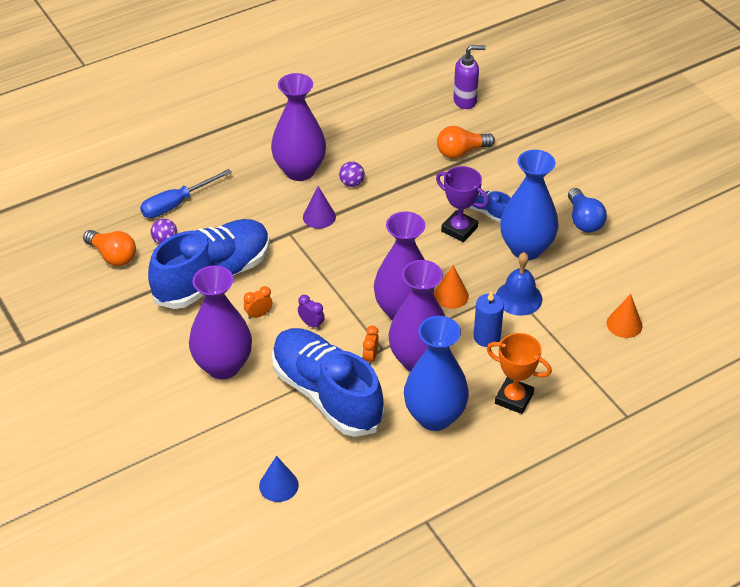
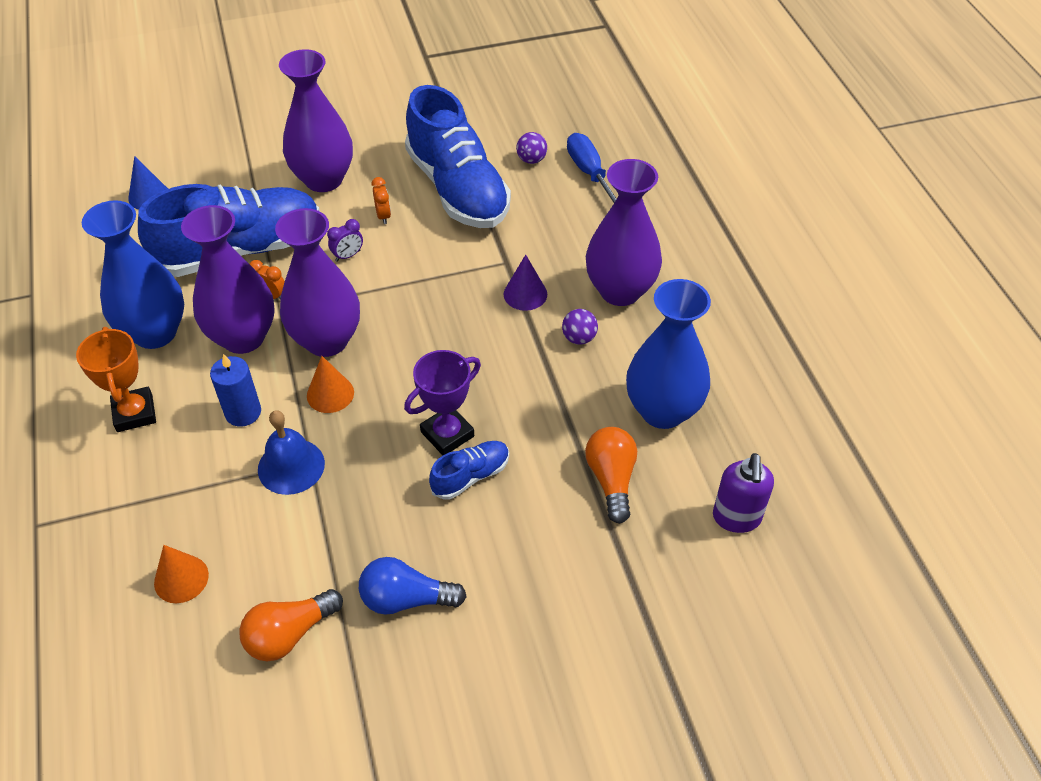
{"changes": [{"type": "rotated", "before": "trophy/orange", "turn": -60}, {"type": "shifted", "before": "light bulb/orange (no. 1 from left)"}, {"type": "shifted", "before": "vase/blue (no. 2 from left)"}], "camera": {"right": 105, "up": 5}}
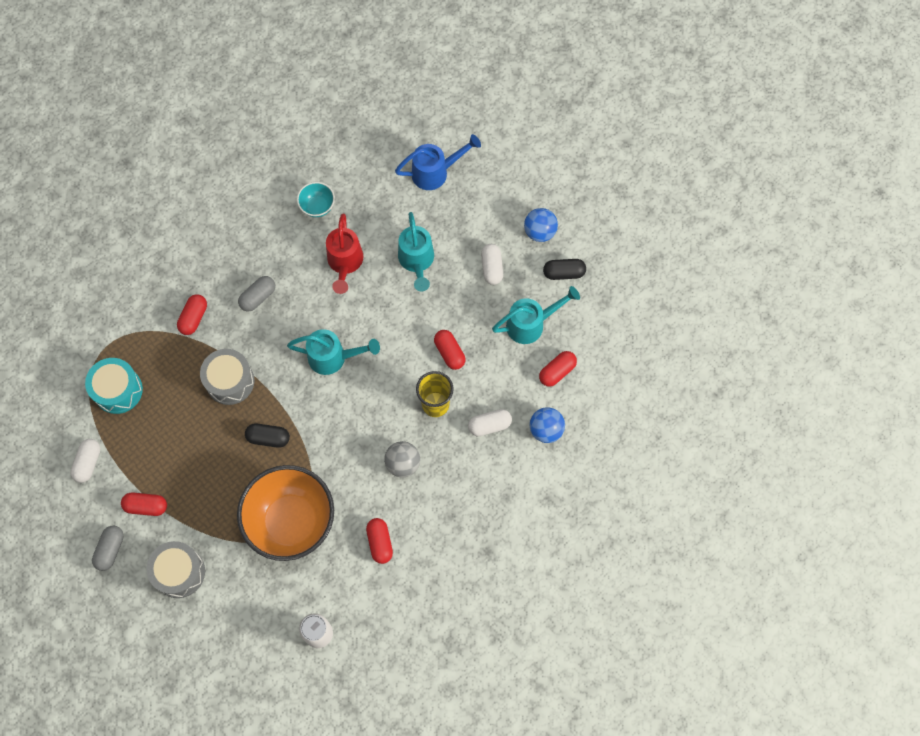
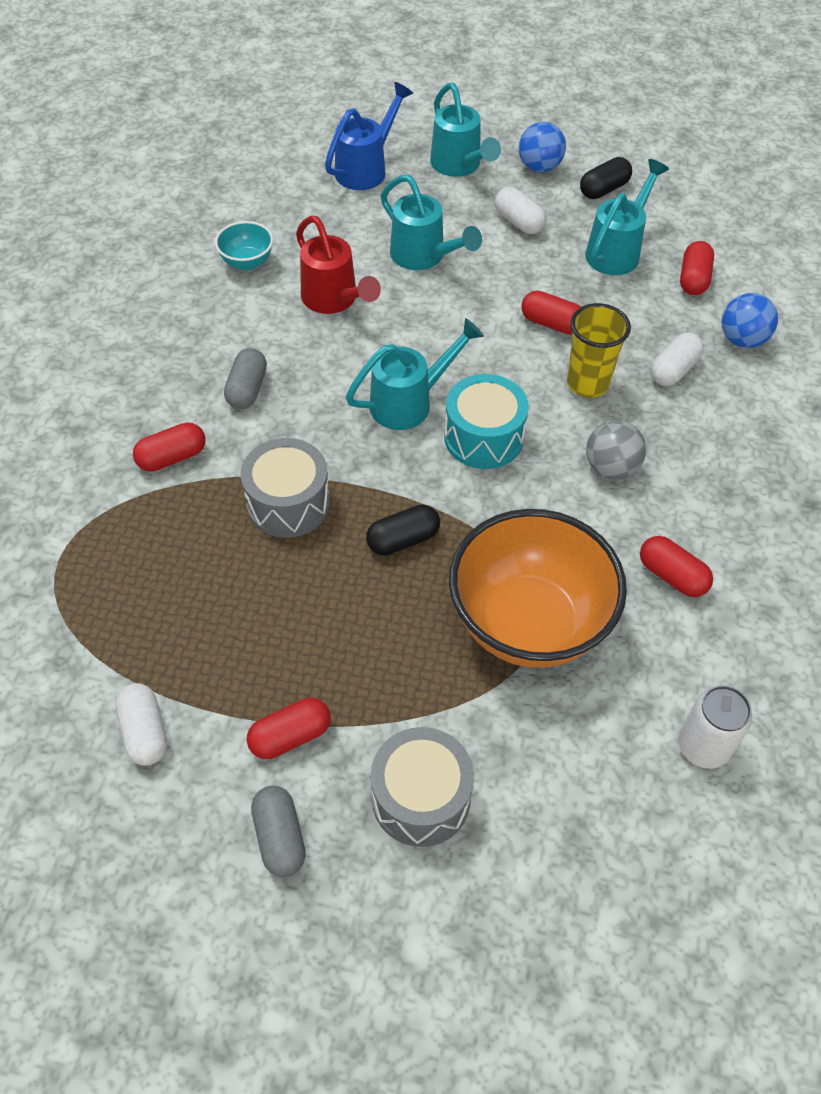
{"changes": [{"type": "rotated", "before": "capsule/red (no. 2 from left in the first image)", "turn": 75}, {"type": "new", "after": "watering can/turquoise (no. 3 from left)"}, {"type": "shifted", "before": "drum/turquoise"}], "camera": {"right": -35, "up": -15}}
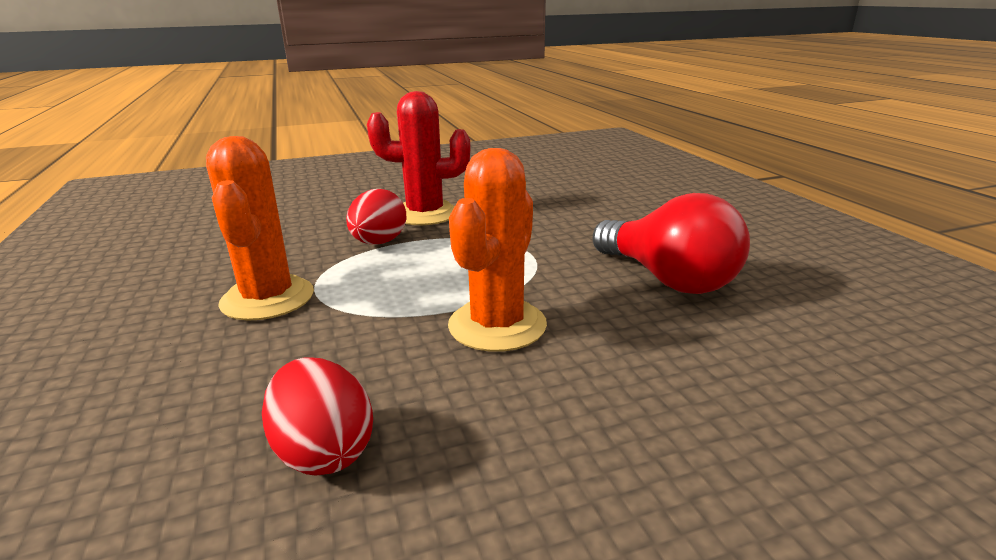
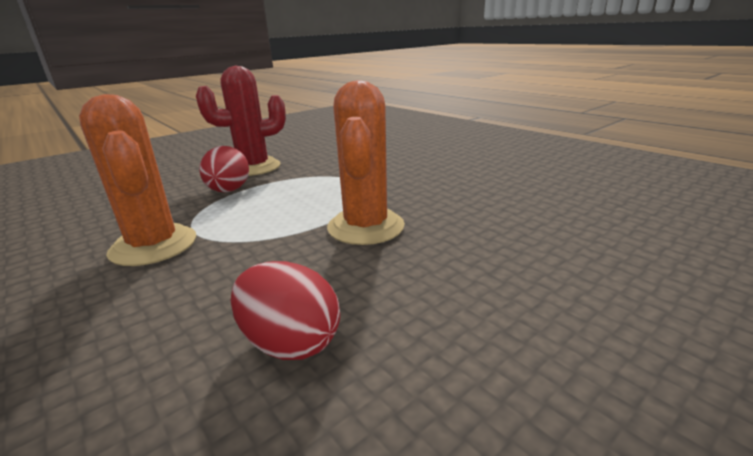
{"changes": [{"type": "gone", "before": "light bulb/red"}], "camera": {"right": -20, "up": 0}}
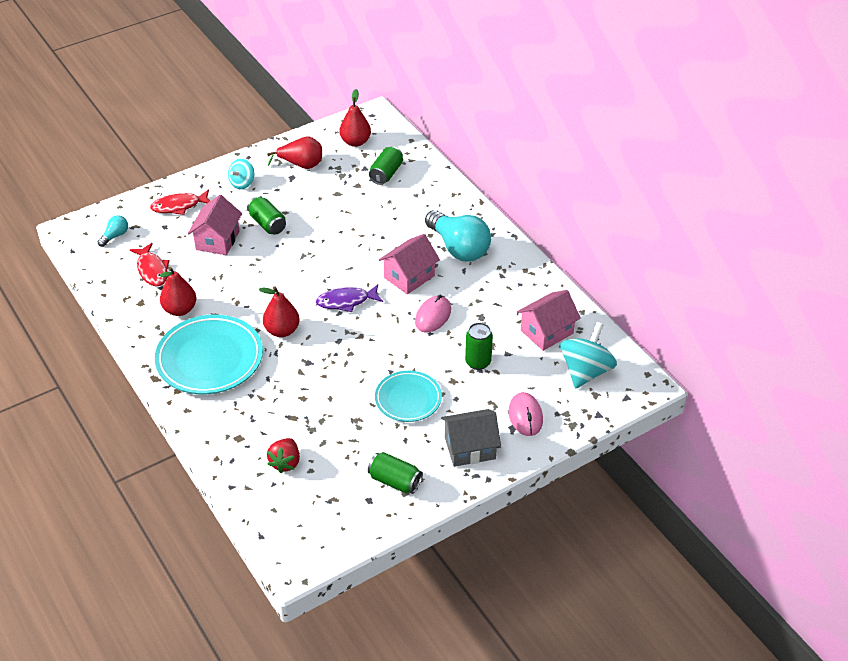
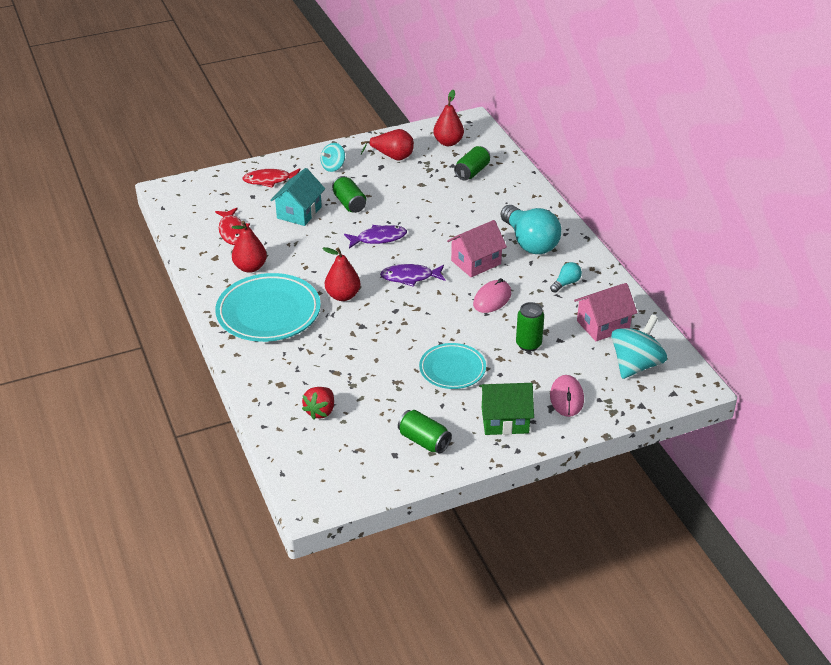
{"changes": [{"type": "repainted", "before": "house/pink (no. 1 from left)", "after": "house/turquoise"}, {"type": "new", "after": "fish/purple (no. 1 from left)"}, {"type": "repainted", "before": "house/grey", "after": "house/green"}, {"type": "shifted", "before": "light bulb/turquoise (no. 1 from left in the first image)", "after": "light bulb/turquoise (no. 2 from left)"}], "camera": {"right": 10, "up": -5}}
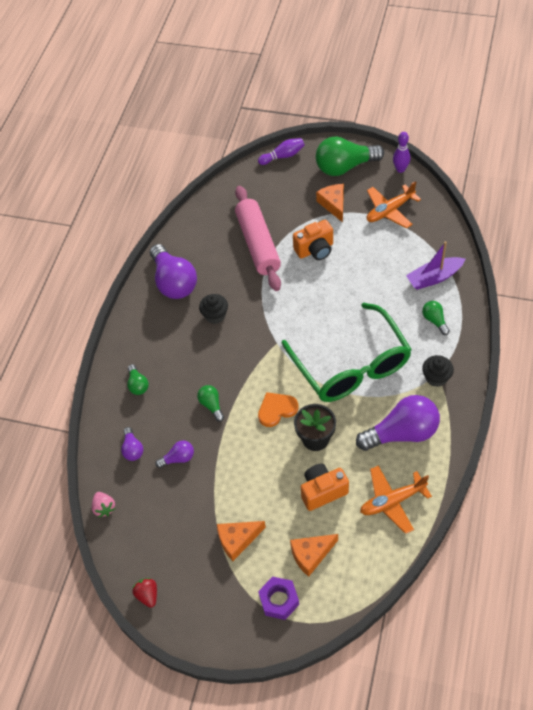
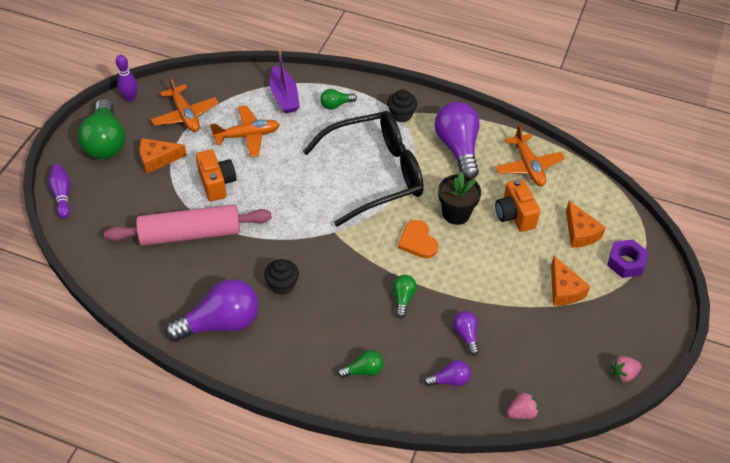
{"changes": [{"type": "new", "after": "plane/orange (no. 2 from left)"}, {"type": "repainted", "before": "glasses/green", "after": "glasses/black"}, {"type": "rotated", "before": "light bulb/green (no. 2 from left in the first image)", "turn": 120}, {"type": "repainted", "before": "strawberry/red", "after": "strawberry/pink (no. 2 from left)"}], "camera": {"right": -90, "up": -5}}
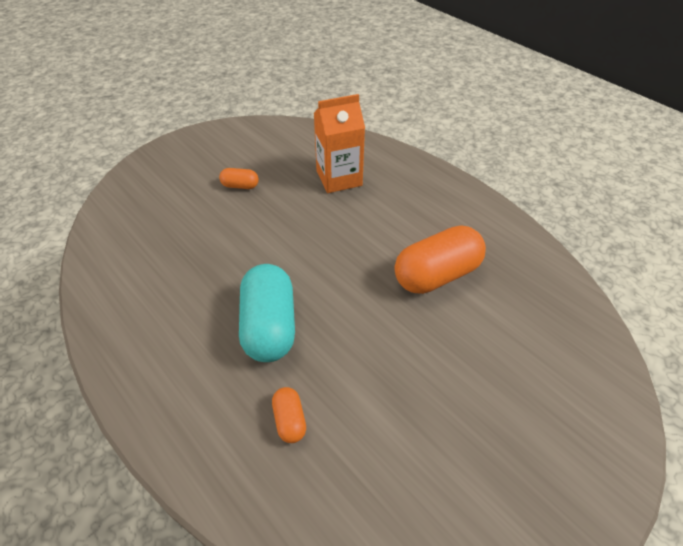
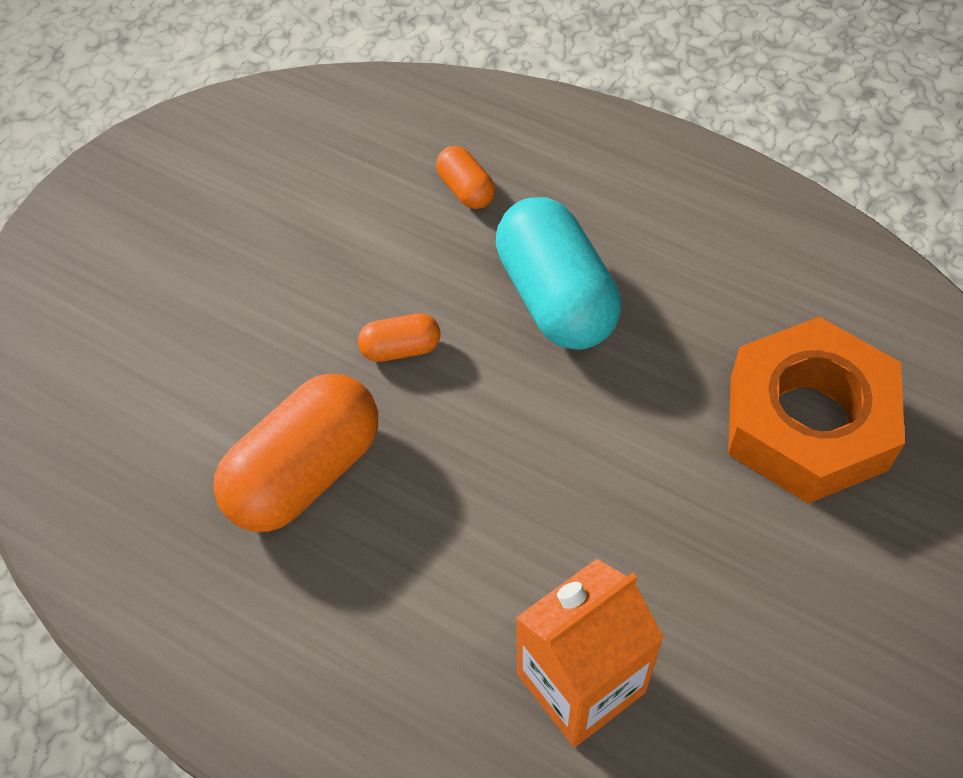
{"changes": [{"type": "shifted", "before": "capsule/orange (no. 1 from left in the first image)", "after": "capsule/orange (no. 2 from left)"}, {"type": "new", "after": "nut/orange"}], "camera": {"right": 165, "up": 10}}
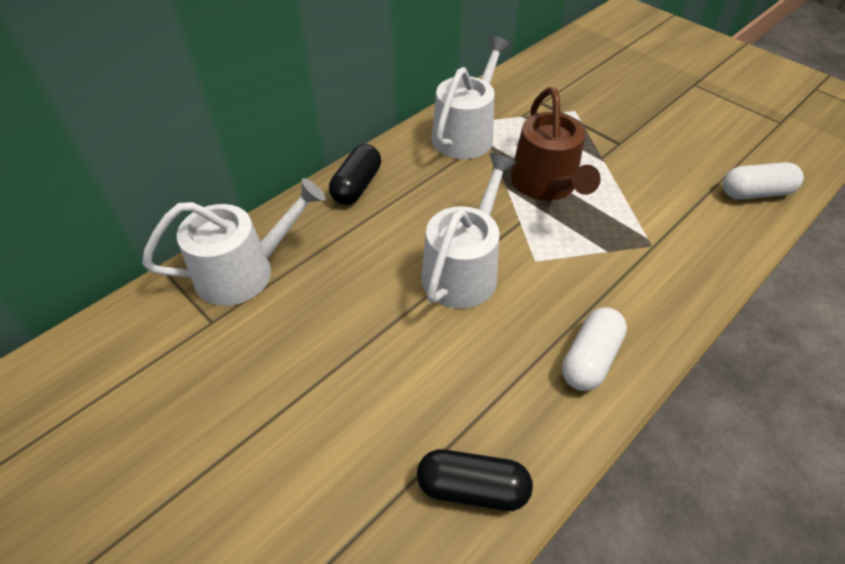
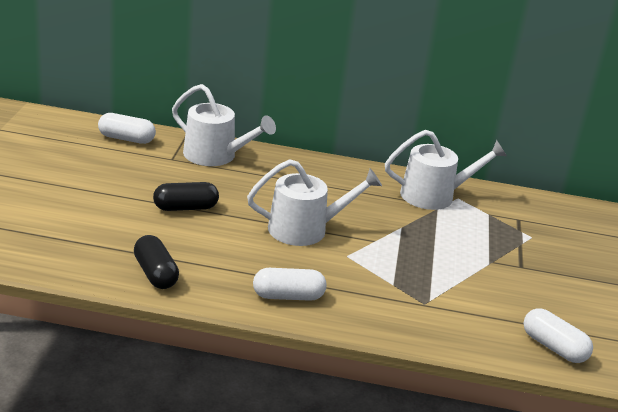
{"changes": [{"type": "new", "after": "capsule/white (no. 1 from left)"}, {"type": "shifted", "before": "capsule/black (no. 1 from left in the first image)", "after": "capsule/black (no. 2 from left)"}, {"type": "gone", "before": "watering can/brown"}], "camera": {"right": 50, "up": -20}}
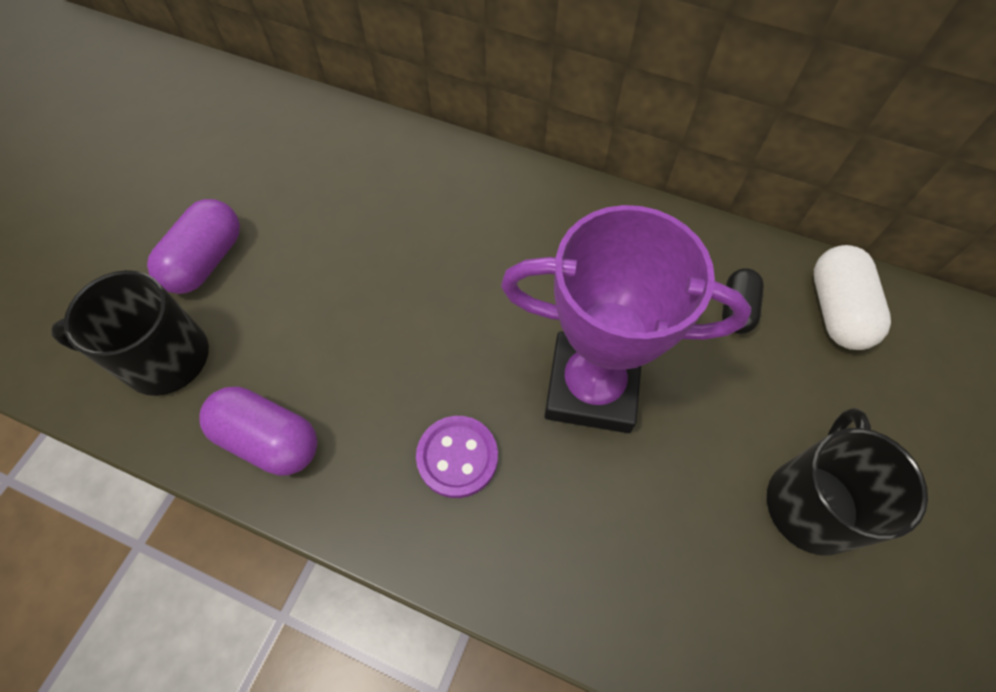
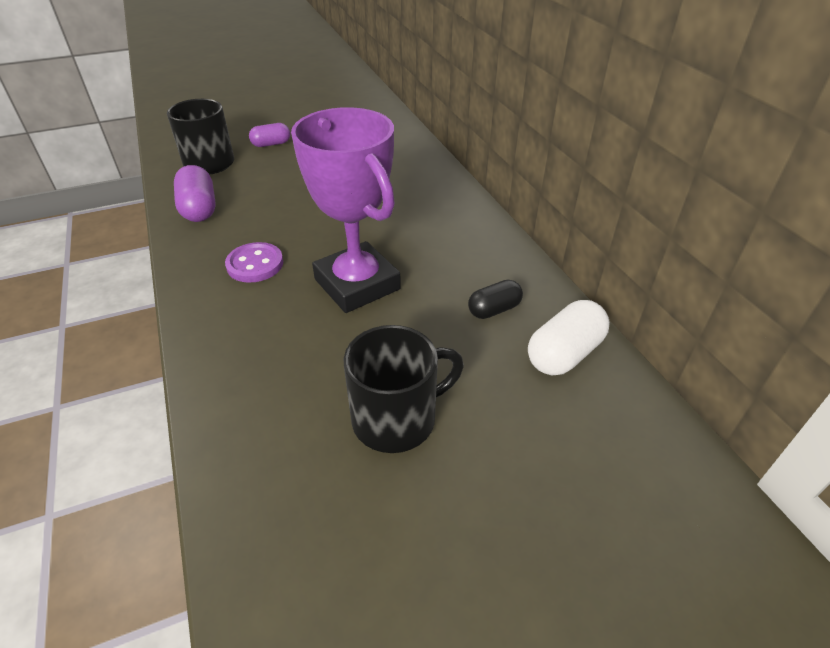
{"changes": [{"type": "scaled", "before": "capsule/purple (no. 1 from left in the first image)", "scale": 0.65}], "camera": {"right": 45, "up": -20}}
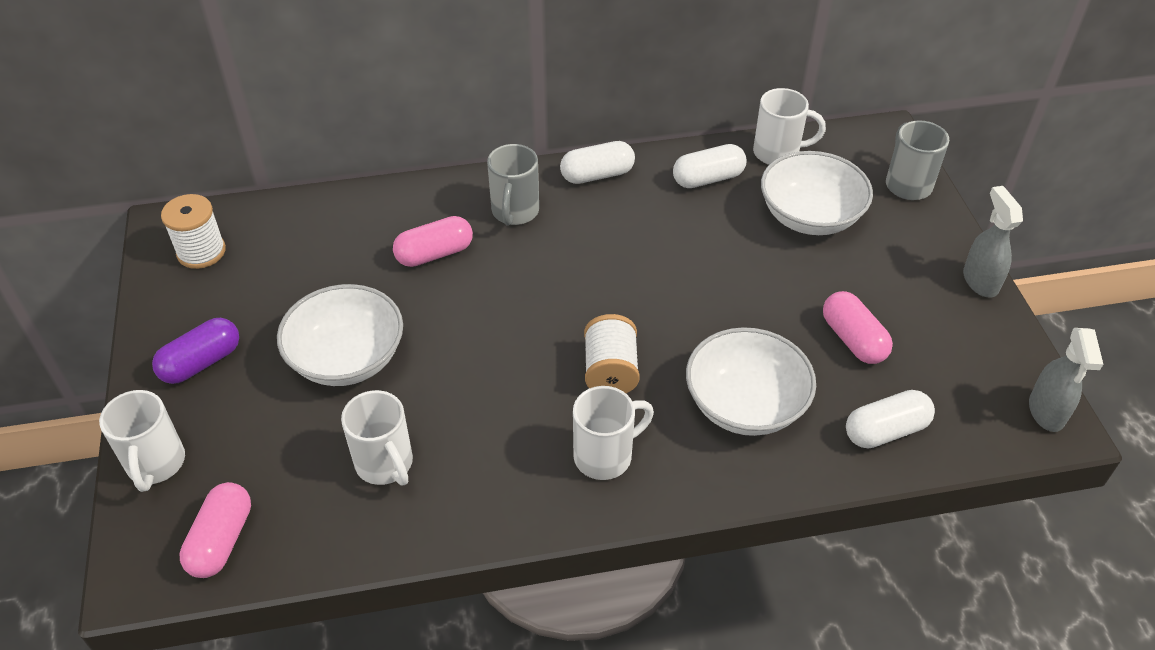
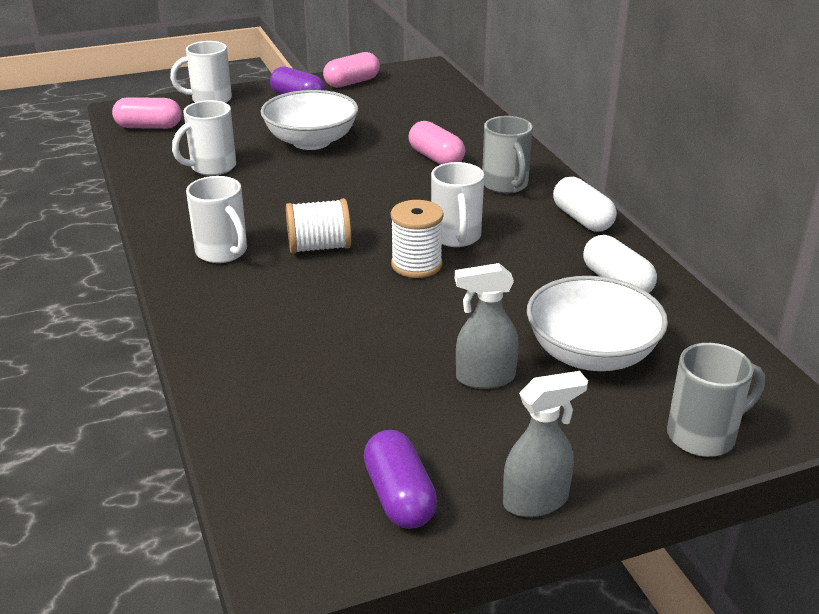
{"changes": [{"type": "shifted", "before": "capsule/pink (no. 3 from left in the first image)", "after": "capsule/pink (no. 2 from left)"}, {"type": "new", "after": "capsule/purple (no. 2 from left)"}, {"type": "shifted", "before": "spool/white (no. 1 from left in the first image)", "after": "spool/white (no. 2 from left)"}, {"type": "shifted", "before": "mug/white (no. 4 from left)"}, {"type": "shifted", "before": "spray bottle/grey (no. 2 from left in the first image)", "after": "spray bottle/grey (no. 1 from left)"}, {"type": "rotated", "before": "mug/grey (no. 1 from left)", "turn": -105}, {"type": "gone", "before": "bowl/white (no. 2 from left)"}, {"type": "gone", "before": "capsule/white (no. 3 from left)"}], "camera": {"right": 80, "up": -15}}
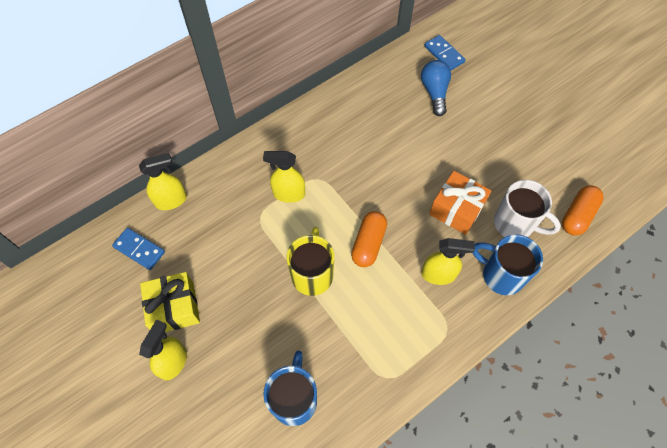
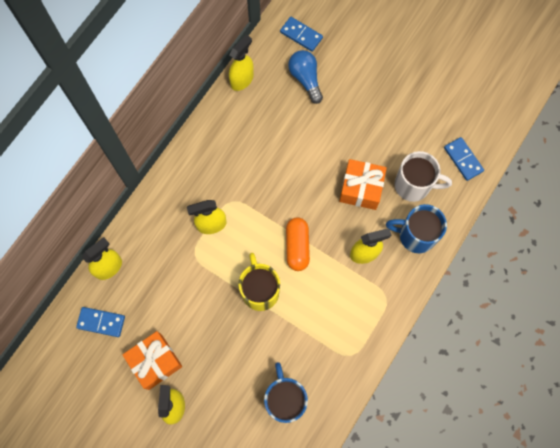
{"changes": [{"type": "repainted", "before": "gift/yellow", "after": "gift/orange (no. 1 from left)"}, {"type": "new", "after": "spray bottle/yellow (no. 4 from left)"}, {"type": "swapped", "before": "capsule/orange (no. 2 from left)", "after": "domino/blue (no. 3 from left)"}], "camera": {"right": -20, "up": 10}}
